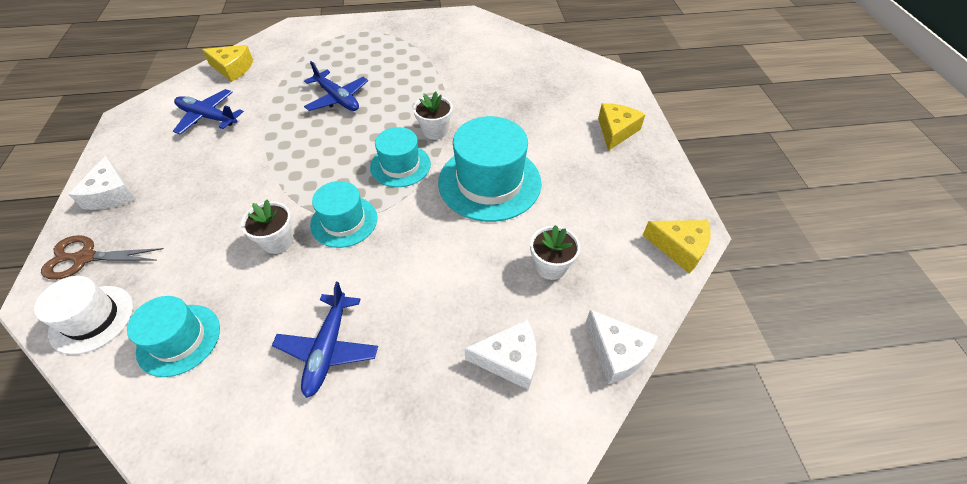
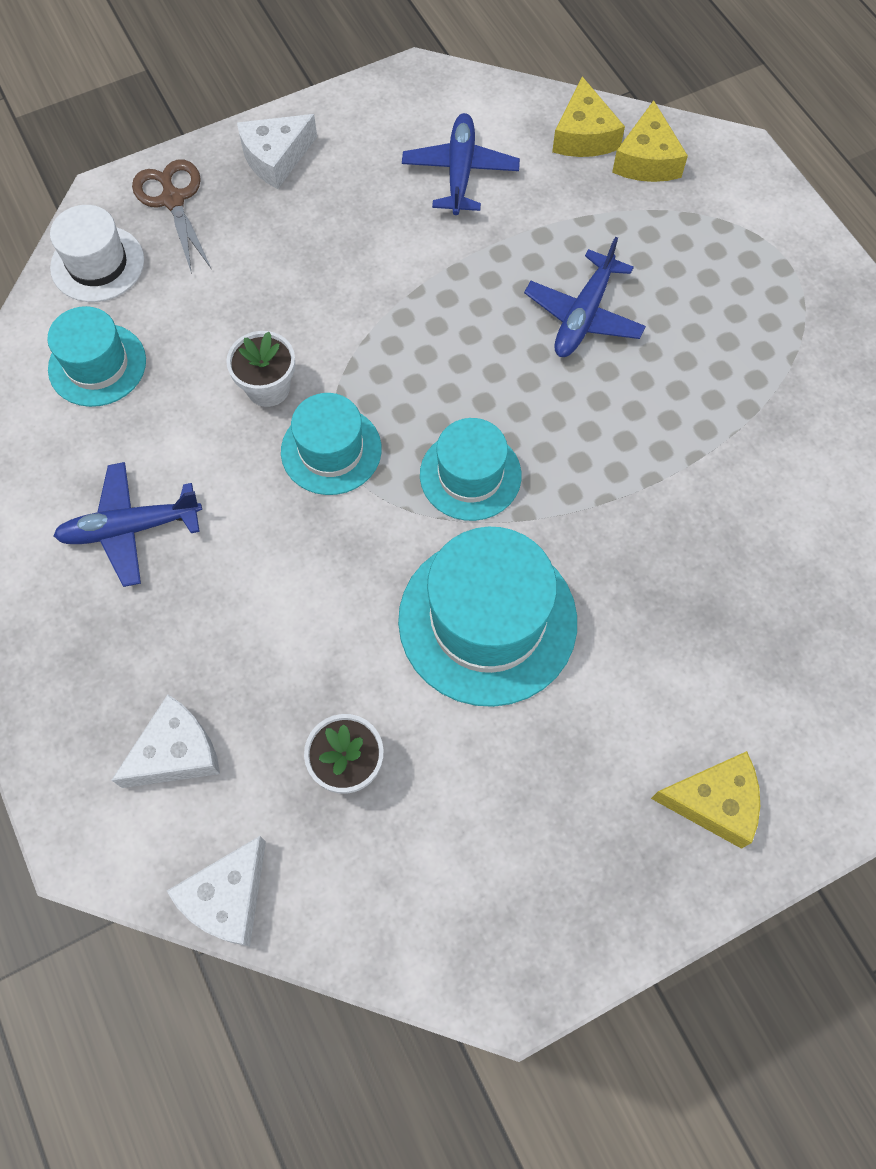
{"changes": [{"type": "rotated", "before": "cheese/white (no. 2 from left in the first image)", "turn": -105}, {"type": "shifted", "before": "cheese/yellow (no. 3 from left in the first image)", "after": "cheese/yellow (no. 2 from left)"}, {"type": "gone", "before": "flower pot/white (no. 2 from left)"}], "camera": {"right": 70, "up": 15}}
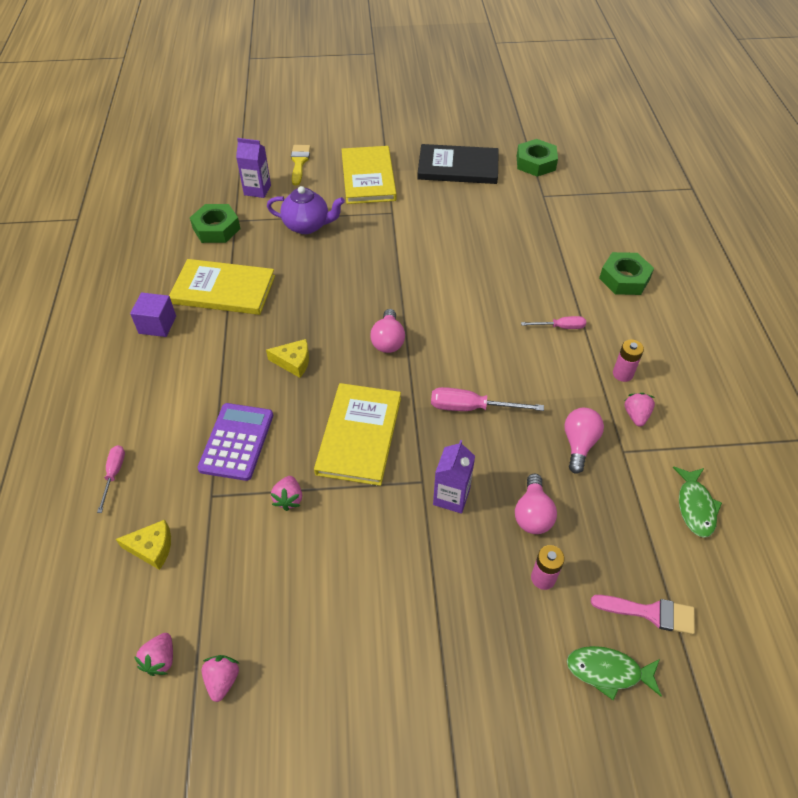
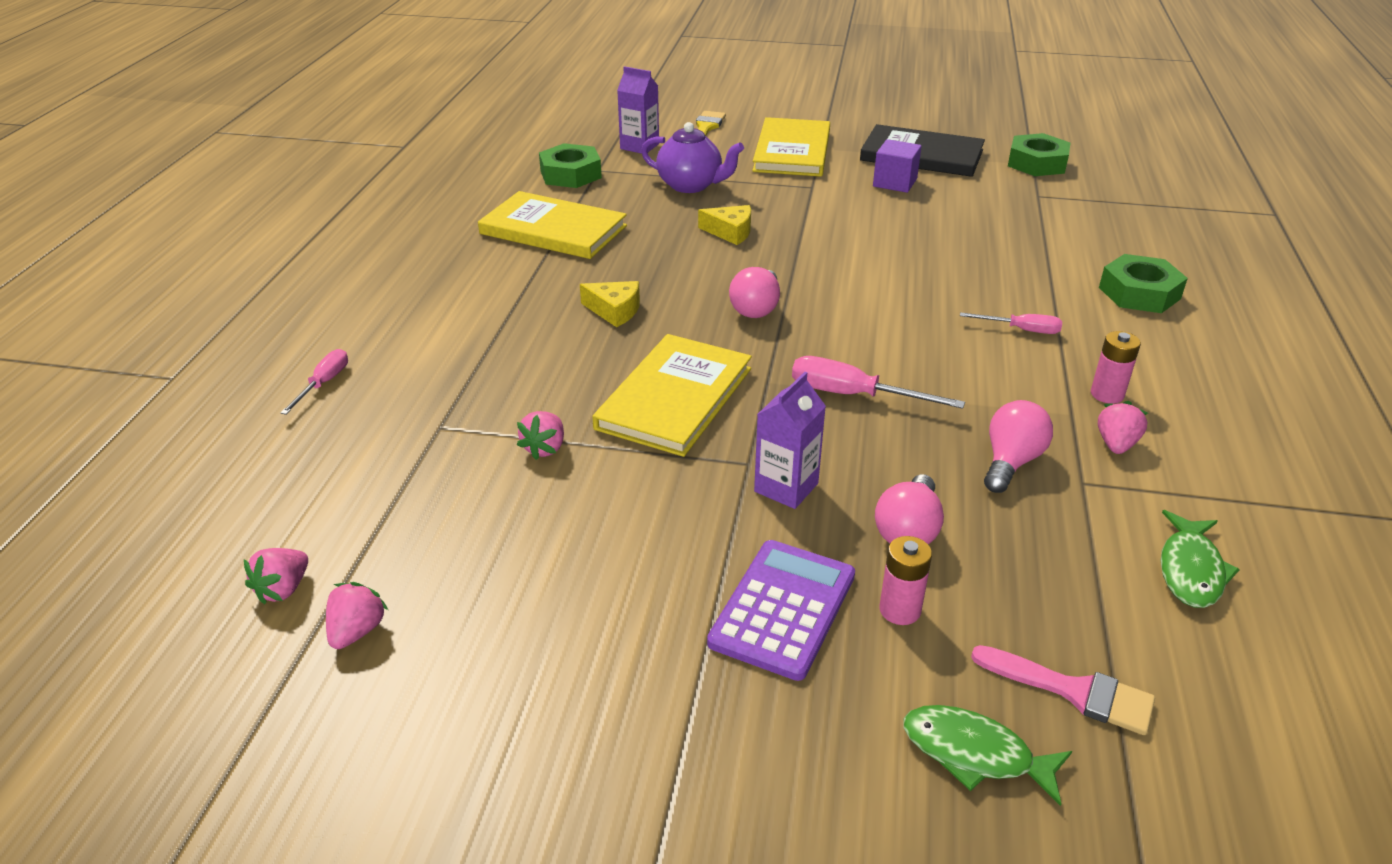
{"changes": [{"type": "shifted", "before": "cheese/yellow (no. 1 from left in the first image)", "after": "cheese/yellow (no. 2 from left)"}, {"type": "shifted", "before": "calculator/purple"}, {"type": "shifted", "before": "cube/purple"}], "camera": {"right": 15, "up": -15}}
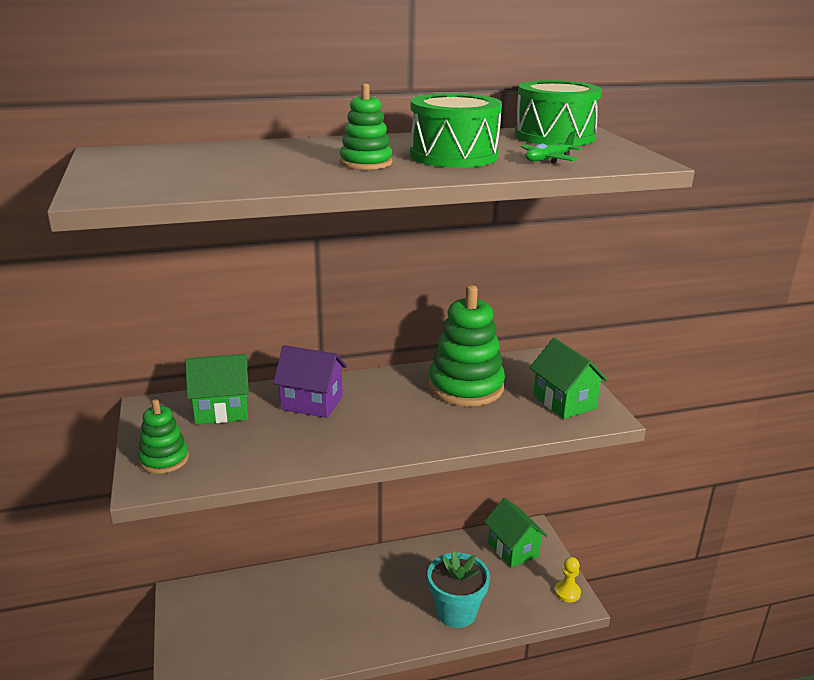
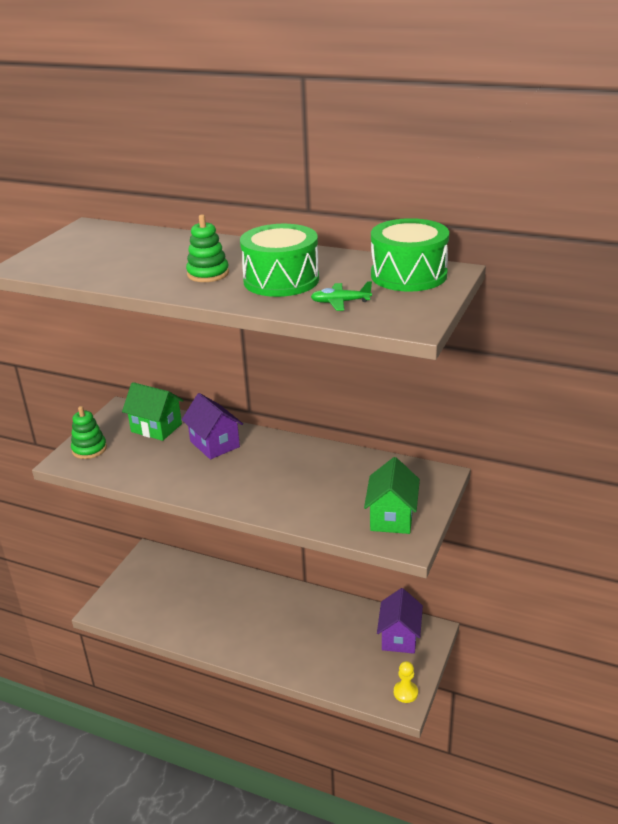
{"changes": [{"type": "repainted", "before": "house/green (no. 2 from left)", "after": "house/purple (no. 2 from left)"}, {"type": "gone", "before": "flower pot/turquoise"}, {"type": "gone", "before": "stacking toy/green (no. 3 from left)"}], "camera": {"right": 40, "up": 5}}
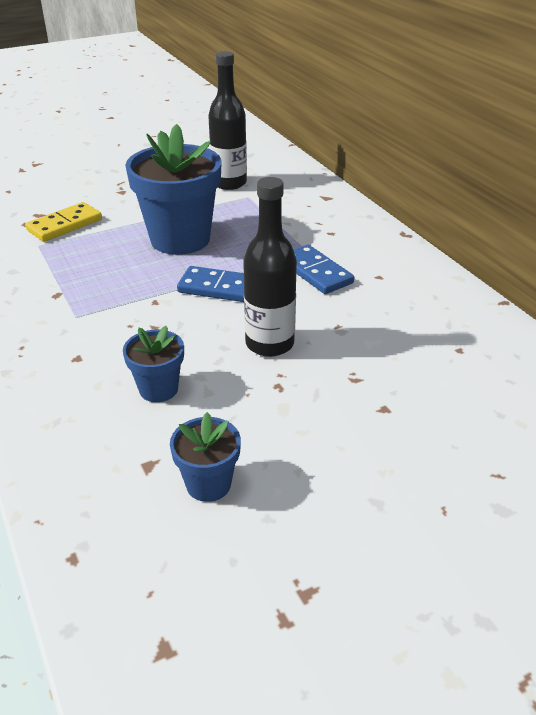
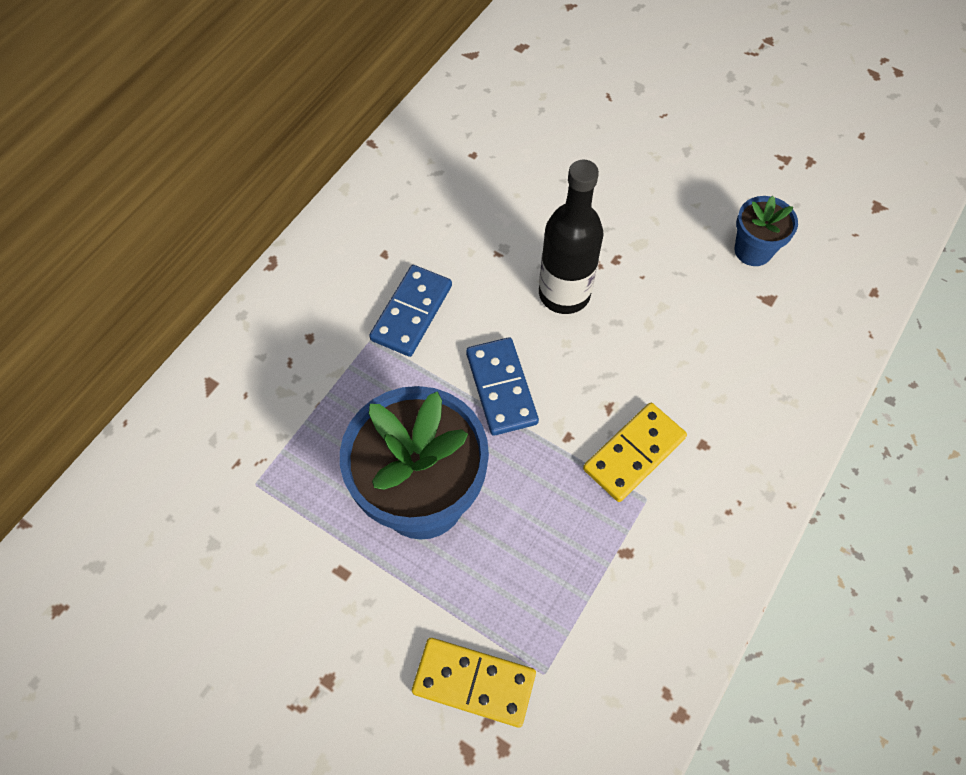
{"changes": [{"type": "new", "after": "domino/yellow (no. 2 from left)"}, {"type": "gone", "before": "flower pot/blue (no. 1 from left)"}, {"type": "gone", "before": "bottle/black (no. 1 from left)"}], "camera": {"right": -120, "up": 25}}
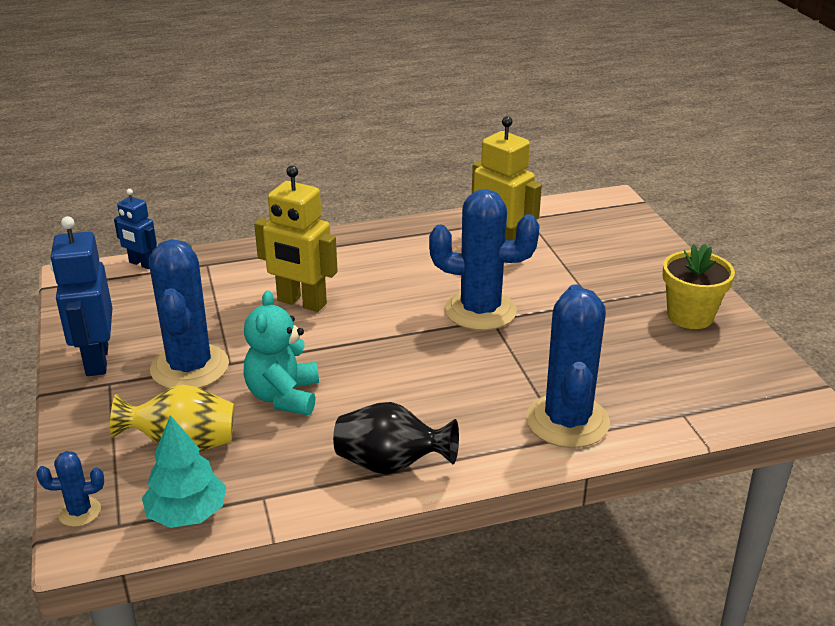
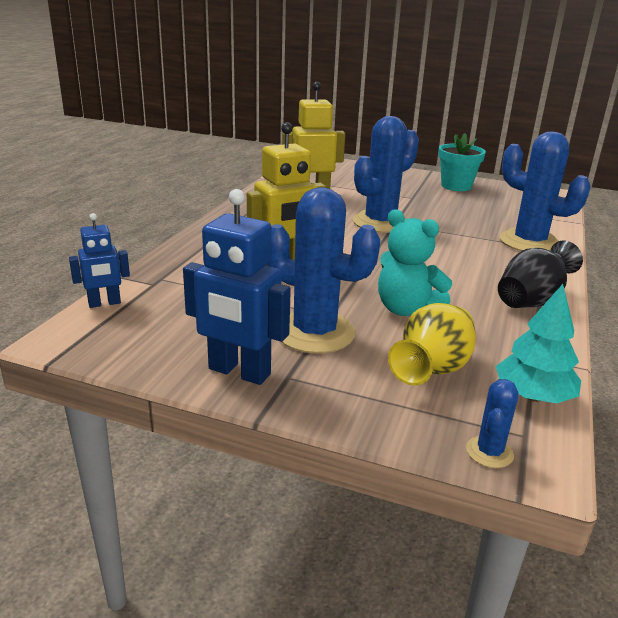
{"changes": [{"type": "repainted", "before": "flower pot/yellow", "after": "flower pot/turquoise"}], "camera": {"right": -55, "up": -5}}
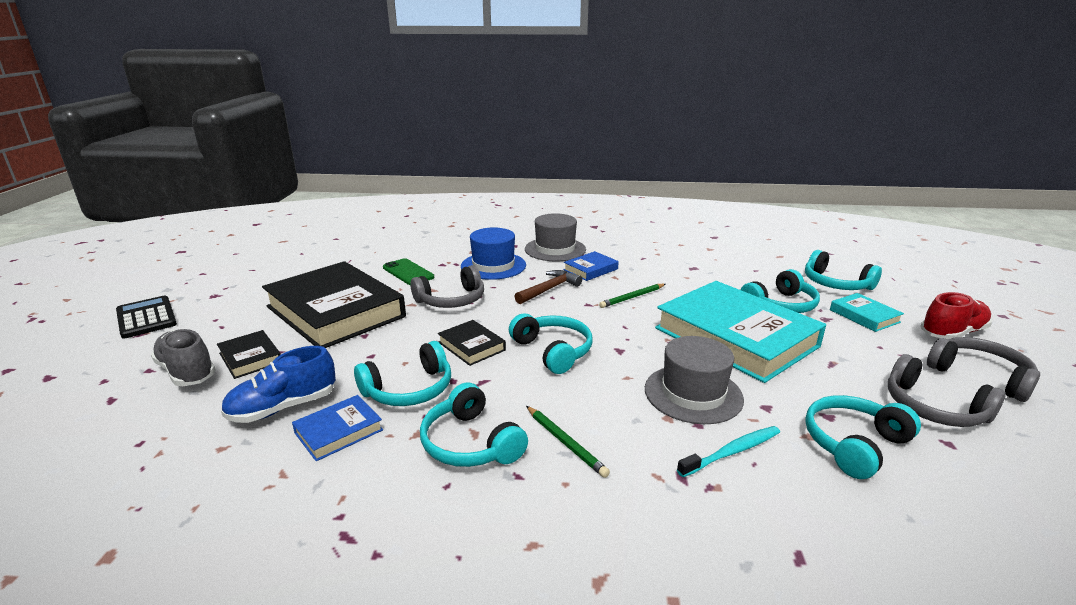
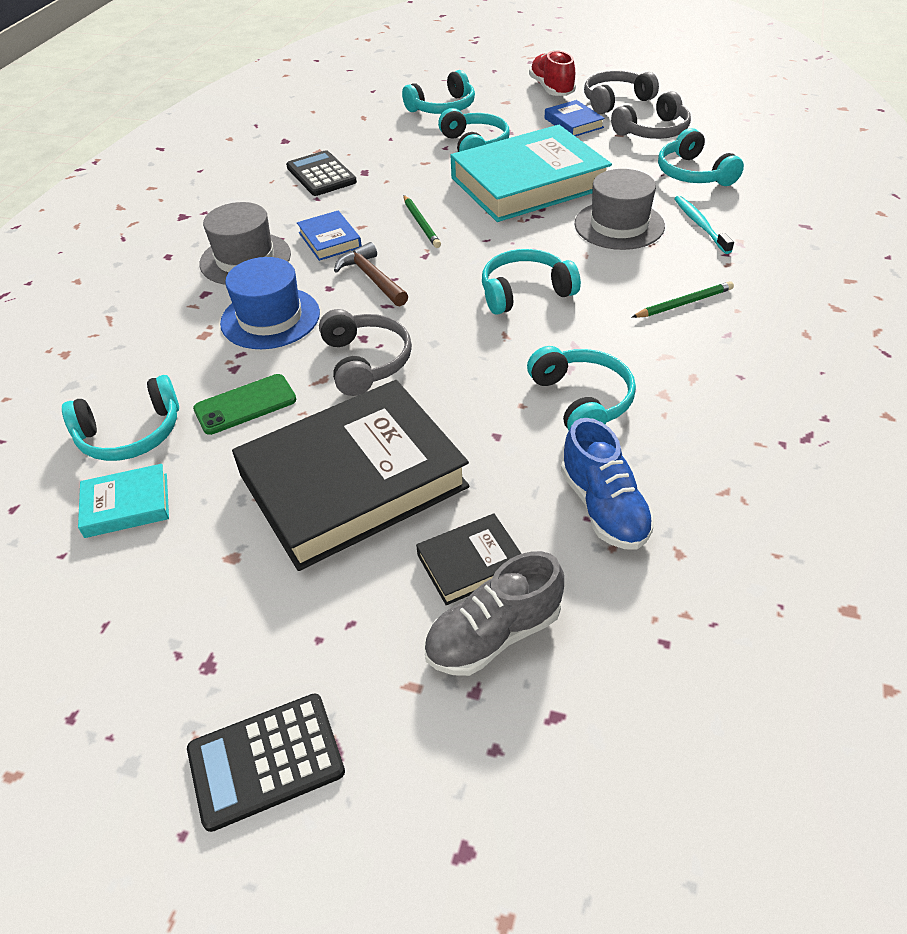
{"changes": [{"type": "shifted", "before": "headphones/turquoise (no. 2 from left in the first image)", "after": "headphones/turquoise (no. 1 from left)"}, {"type": "shifted", "before": "book/turquoise (no. 2 from left in the first image)", "after": "book/turquoise (no. 1 from left)"}, {"type": "new", "after": "calculator/black (no. 2 from left)"}, {"type": "shifted", "before": "book/blue (no. 1 from left in the first image)", "after": "book/blue (no. 2 from left)"}, {"type": "gone", "before": "book/black (no. 3 from left)"}], "camera": {"right": -75, "up": 20}}
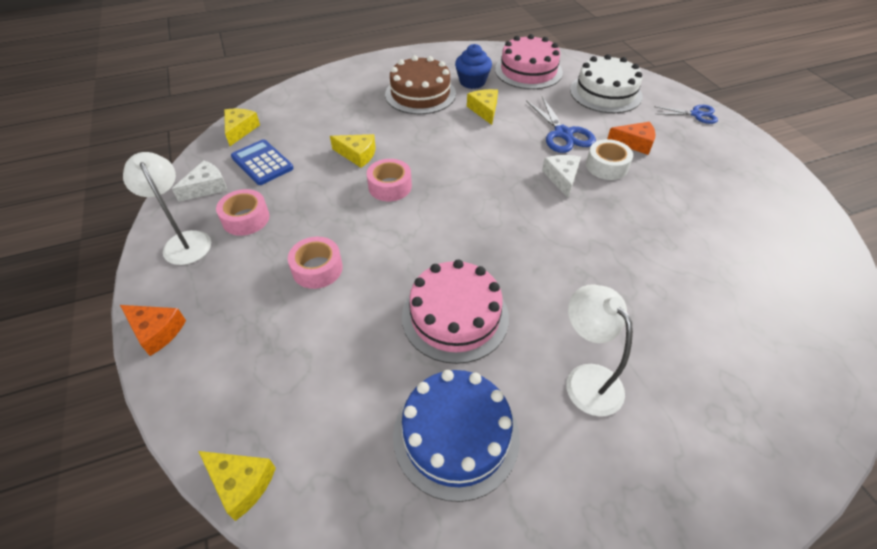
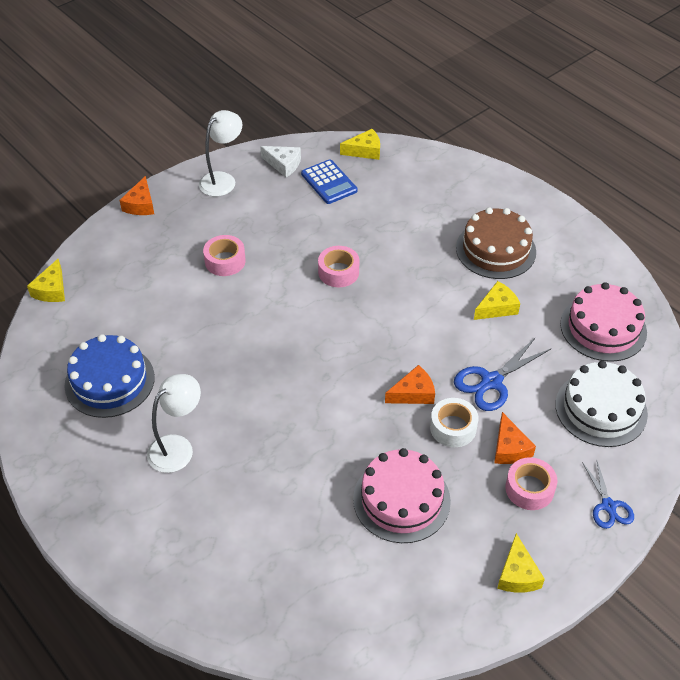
{"changes": [{"type": "rotated", "before": "calculator/blue", "turn": 120}, {"type": "shifted", "before": "cake/pink (no. 1 from left)"}, {"type": "repainted", "before": "cheese/white (no. 2 from left)", "after": "cheese/orange (no. 2 from left)"}, {"type": "shifted", "before": "cheese/yellow (no. 3 from left in the first image)", "after": "cheese/yellow (no. 4 from left)"}, {"type": "shifted", "before": "tape/pink (no. 1 from left in the first image)", "after": "tape/pink (no. 3 from left)"}, {"type": "gone", "before": "cupcake/blue"}], "camera": {"right": 70, "up": 0}}
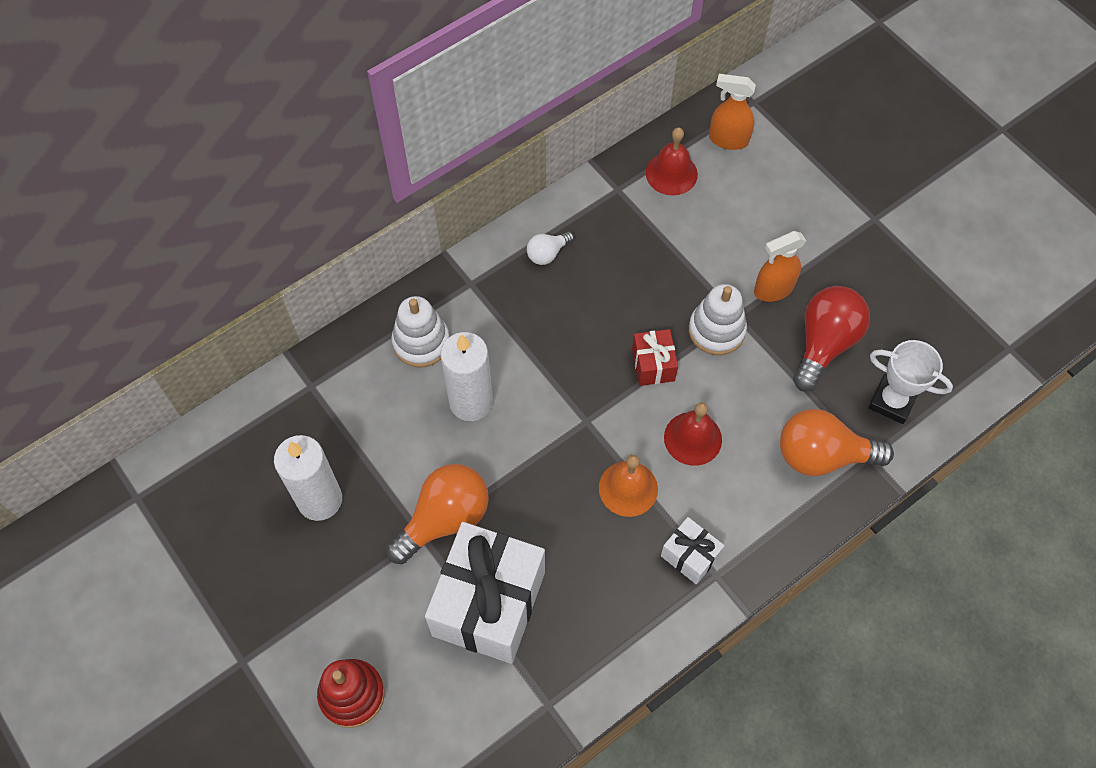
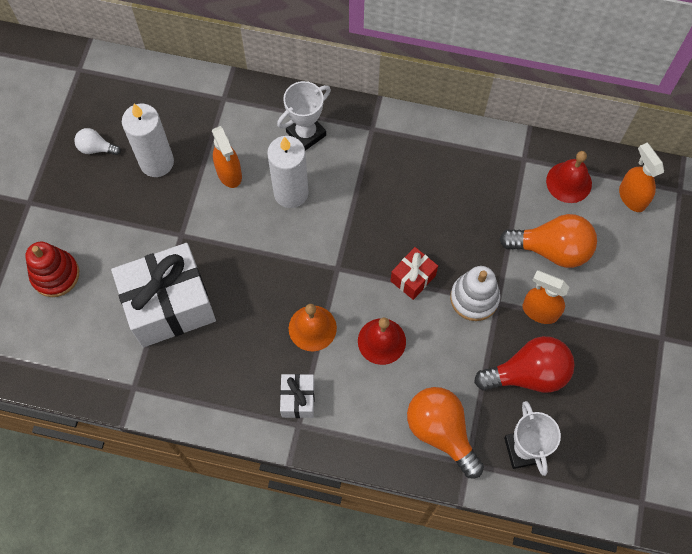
{"changes": [{"type": "shifted", "before": "light bulb/white"}, {"type": "new", "after": "spray bottle/orange (no. 1 from left)"}, {"type": "swapped", "before": "stacking toy/white (no. 1 from left)", "after": "trophy/white (no. 1 from left)"}, {"type": "shifted", "before": "light bulb/orange (no. 1 from left in the first image)", "after": "light bulb/orange (no. 2 from left)"}], "camera": {"right": 50, "up": 5}}
